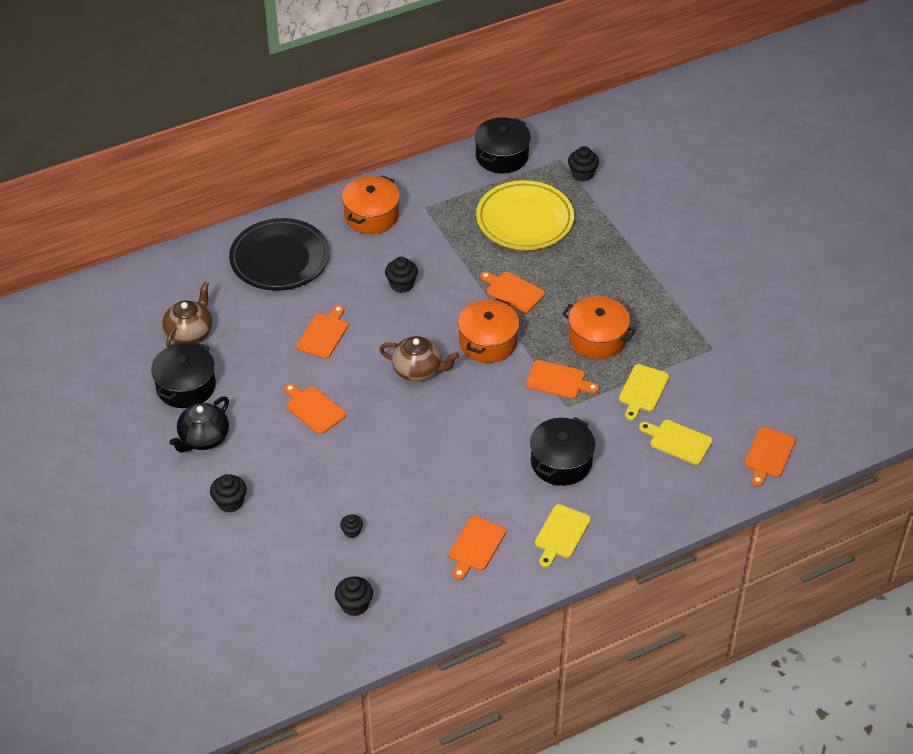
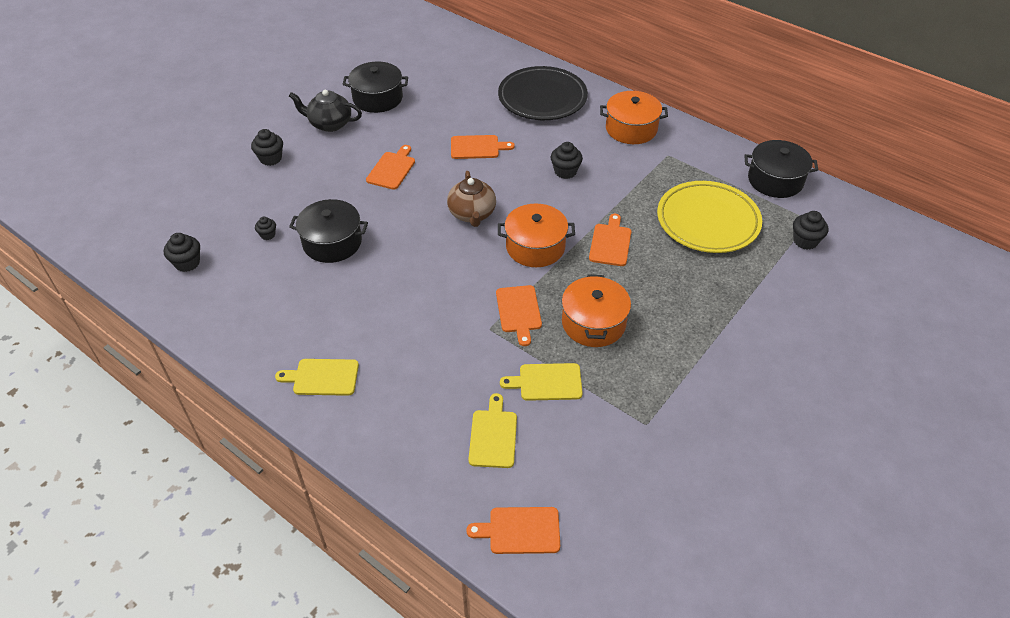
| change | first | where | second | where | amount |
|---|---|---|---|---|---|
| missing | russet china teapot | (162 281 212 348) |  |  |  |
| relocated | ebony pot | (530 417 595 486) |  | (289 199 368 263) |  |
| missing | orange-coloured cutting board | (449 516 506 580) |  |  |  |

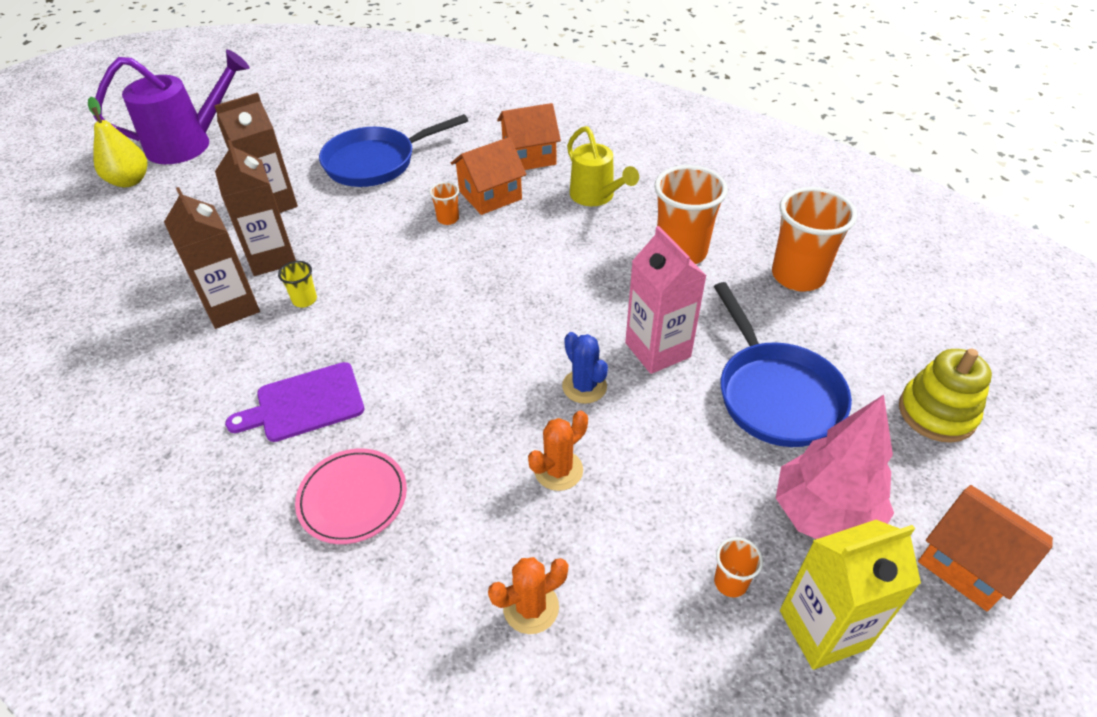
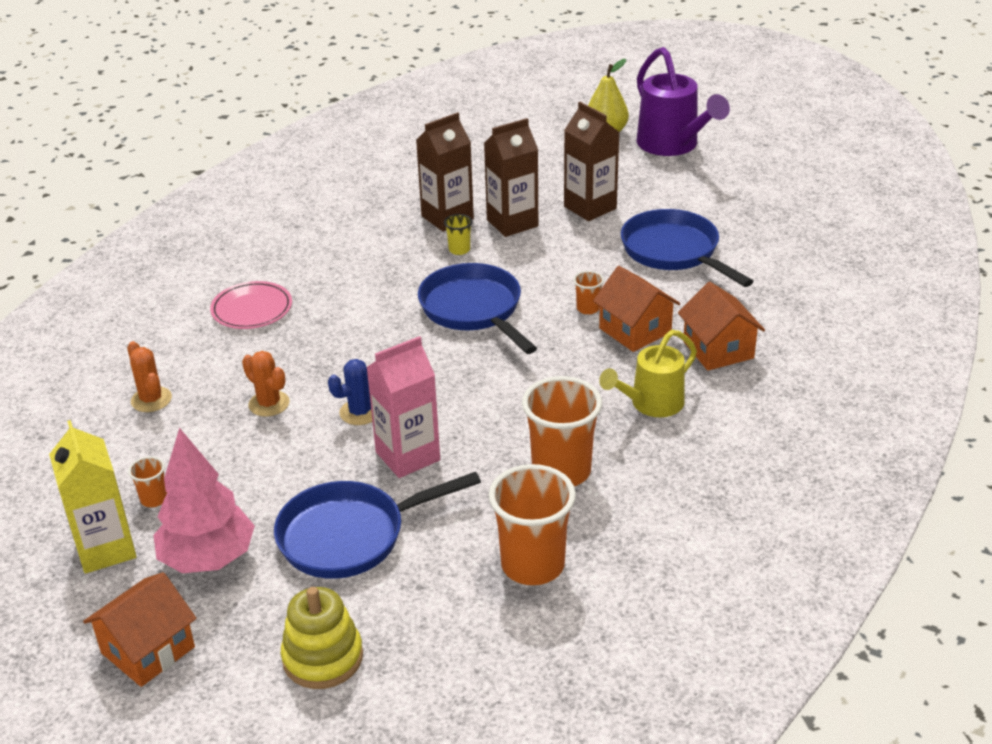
| change | first | where | second | where | amount |
|---|---|---|---|---|---|
| missing | purple cutting board | (225 362 364 442) |  |  |  |
| appeared |  |  | cobalt skillet | (418 263 537 354) |  |

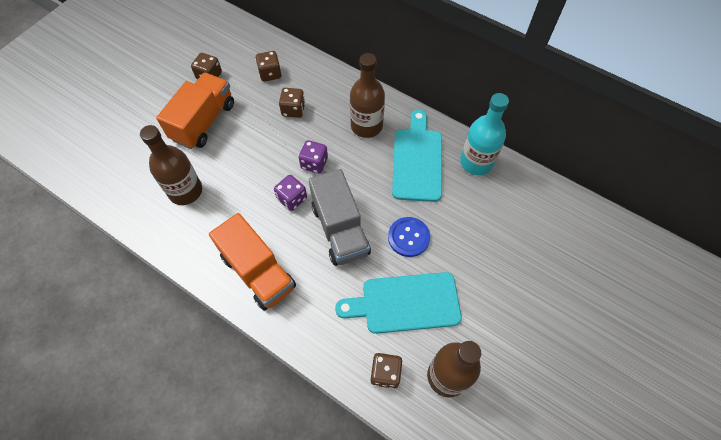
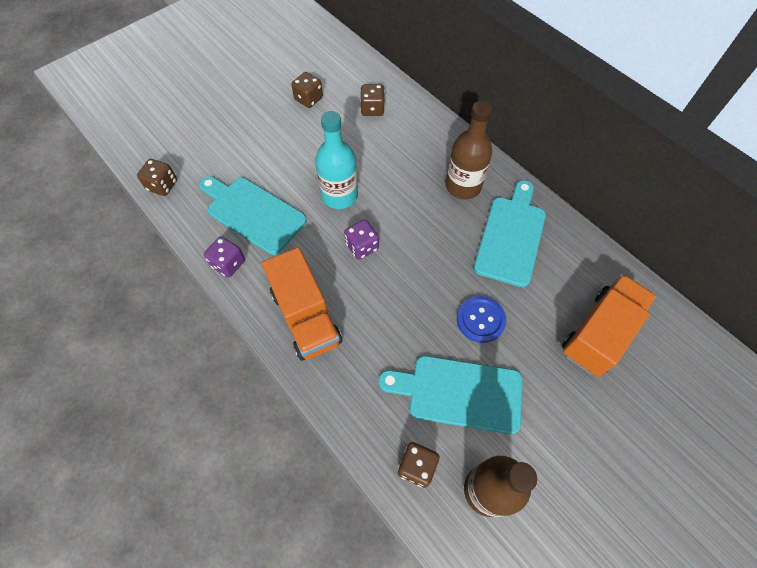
| change | first | where | second | where | amount |
|---|---|---|---|---|---|
| relocated | orange-coloured truck | (156 73 234 149) |  | (562 274 656 377) |  |
| relocated | russet game die | (279 88 305 118) |  | (137 159 177 196) |  |
| relocated | teal bottle | (460 93 509 175) |  | (315 111 358 209) |  |
| exchanged | russet bottle | (140 125 202 205) | teal cutting board | (199 176 307 255) |  |
| relocated | purple game die | (299 140 328 174) |  | (204 237 245 277) |  |
| missing | gray truck | (309 169 371 266) |  |  |  |

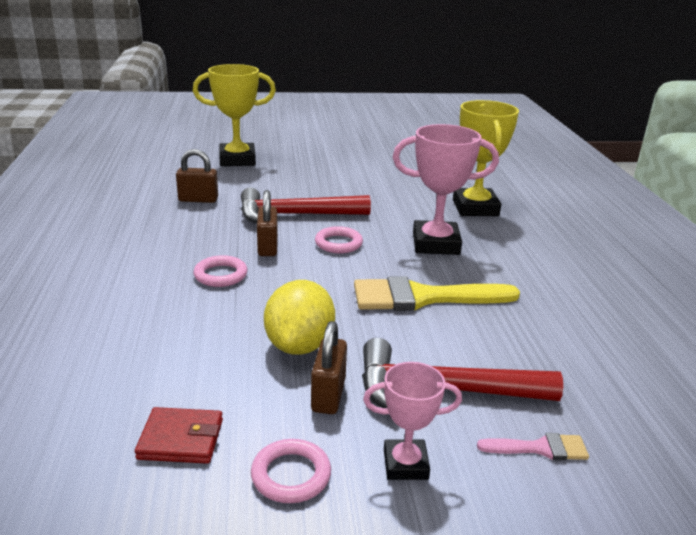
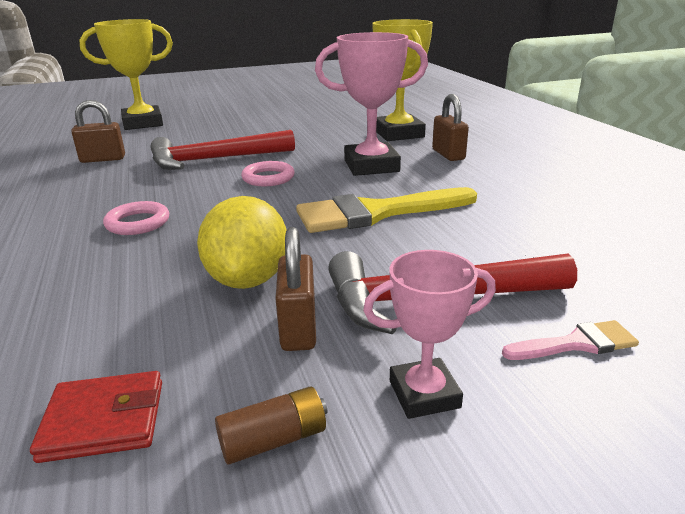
| change | first | where | second | where | amount |
|---|---|---|---|---|---|
| relocated | russet lock | (257 190 278 256) |  | (432 94 469 161) |  |
| exchanged | rosy torus | (251 439 331 503) | russet AA battery | (215 386 328 464) |  |

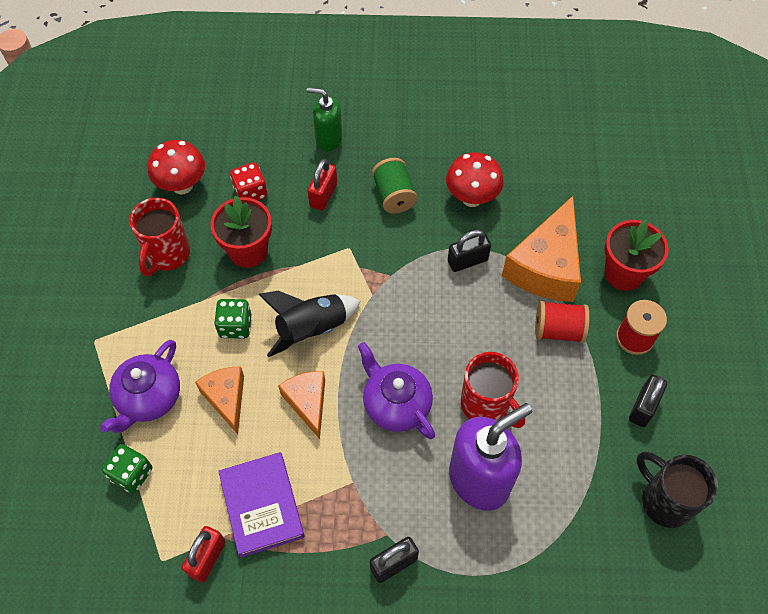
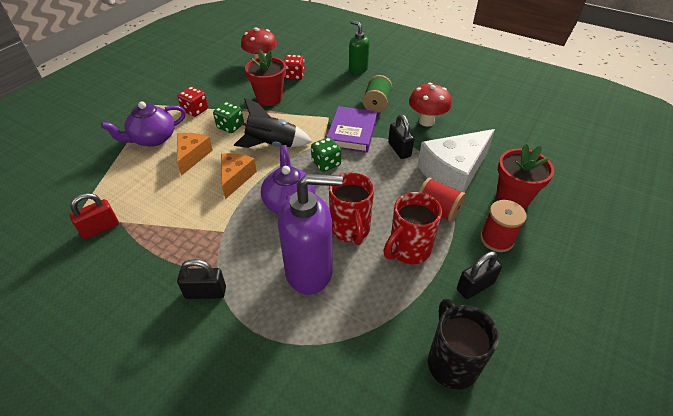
| change | first | where | second | where | amount |
|---|---|---|---|---|---|
| missing | red lock | (308 159 337 211) |  |  |  |
| colour | orange-coloured cheese | (502 196 581 302) | white cheese | (417 129 495 193) |  |
| relocated | red tea mug | (129 198 190 276) |  | (383 192 442 264) |  |
| spun | ebony lock | (448 230 491 272) |  | (388 114 414 159) | 60 degrees clockwise |
| relocated | leaf-green game die | (102 444 152 493) |  | (311 137 341 172) |  |
| relocated | purple hardback | (218 452 305 558) |  | (326 106 377 153) |  |
| appeared |  |  | red game die | (177 87 208 117) |  |

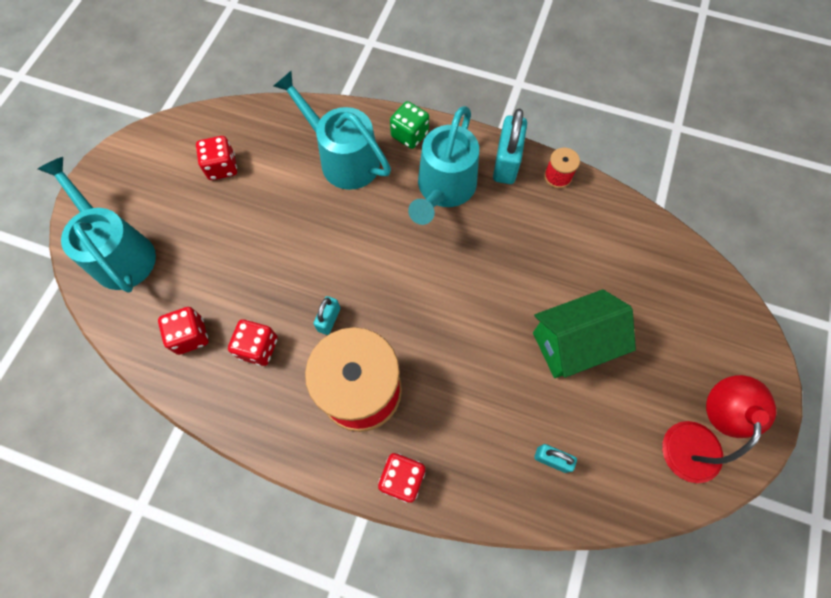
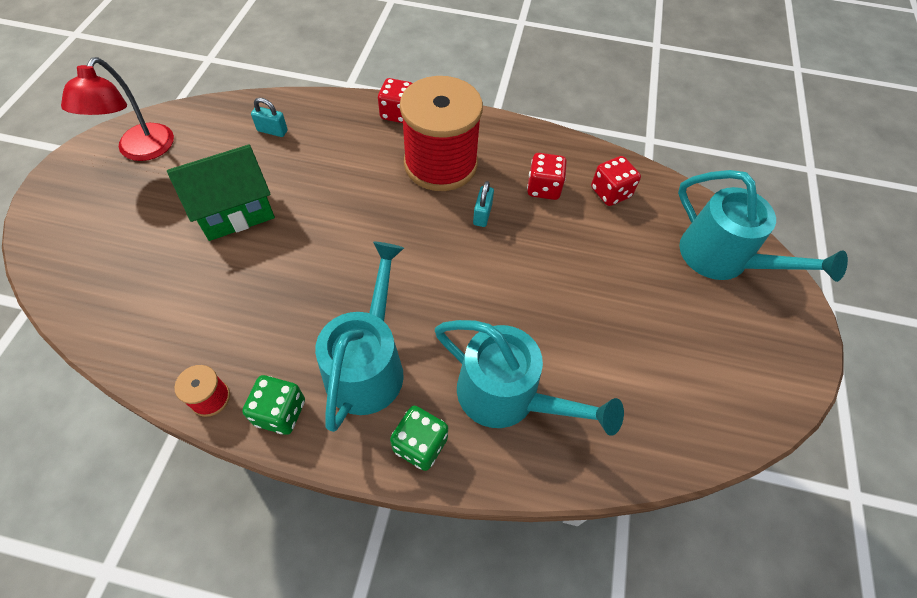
| change | first | where | second | where | amount |
|---|---|---|---|---|---|
| exchanged | teal lock | (493 109 527 184) | leaf-green game die | (242 375 305 435) |  |
| missing | red game die | (196 136 237 180) |  |  |  |

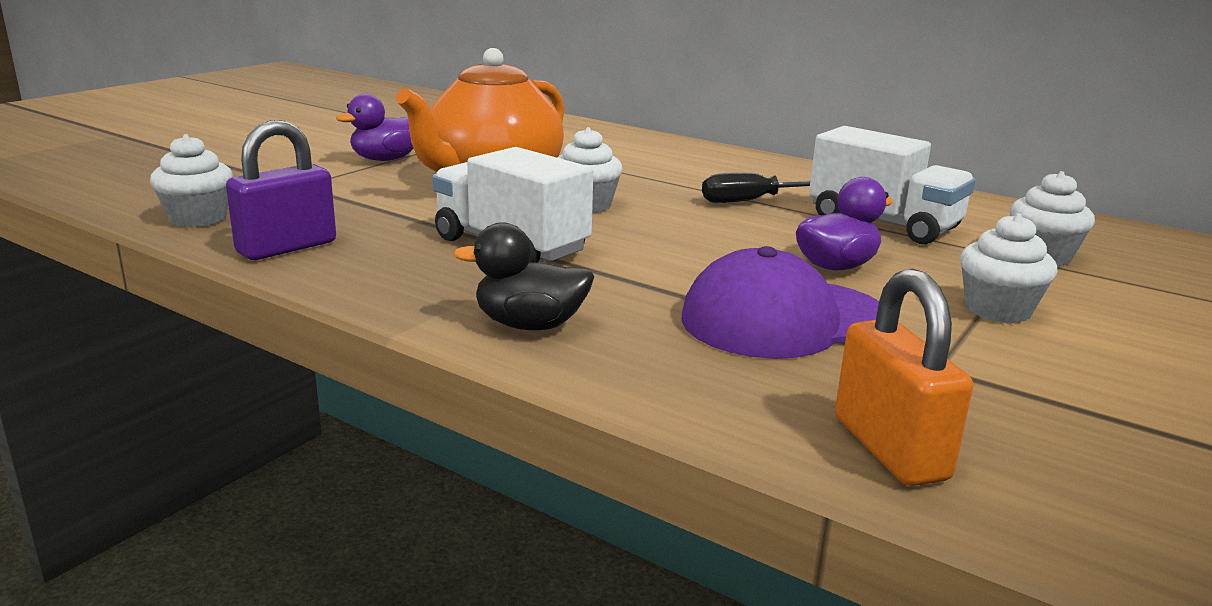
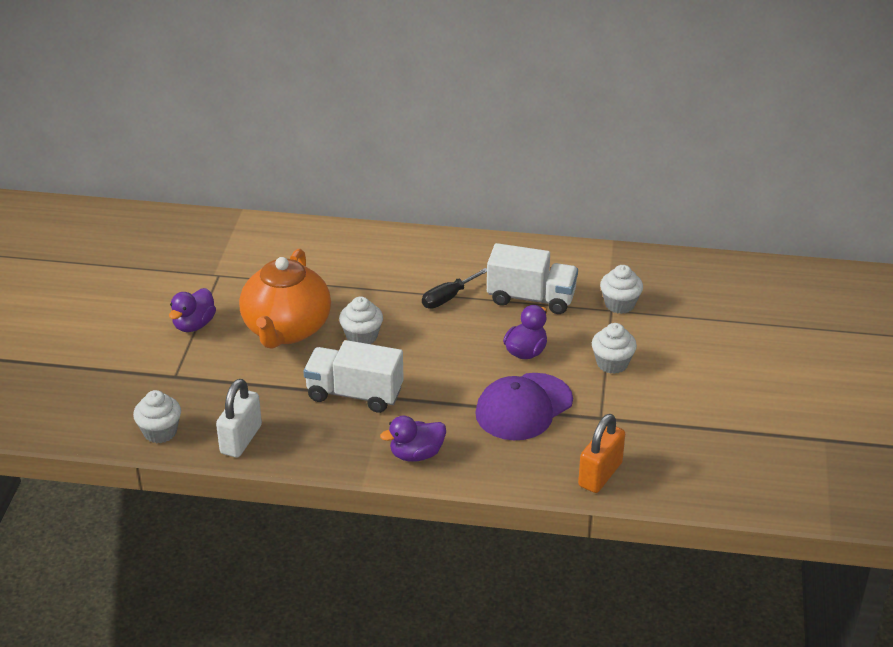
| change | first | where | second | where | amount |
|---|---|---|---|---|---|
| colour | purple lock | (226 120 336 260) | white lock | (216 379 262 458) |  |
| colour | ebony duck | (453 222 594 330) | purple duck | (380 416 446 462) |  |
| spun | orange-coloured lock | (835 269 973 486) |  | (578 414 625 493) | 75 degrees clockwise |

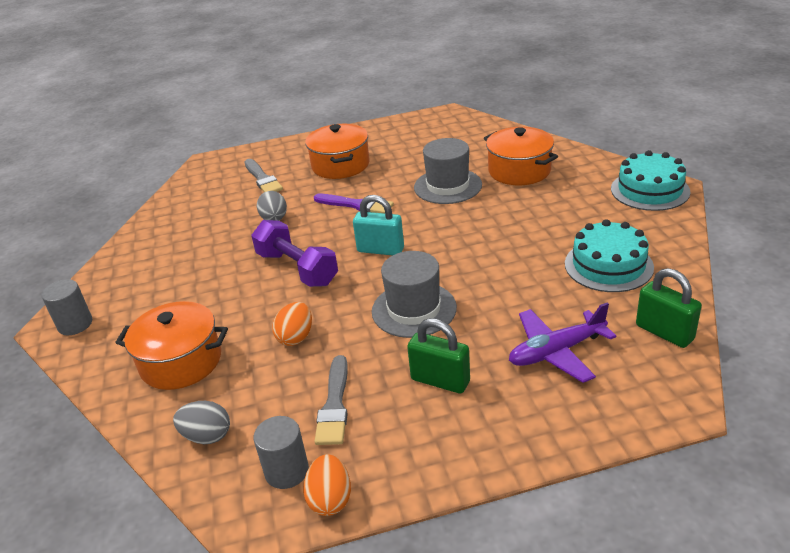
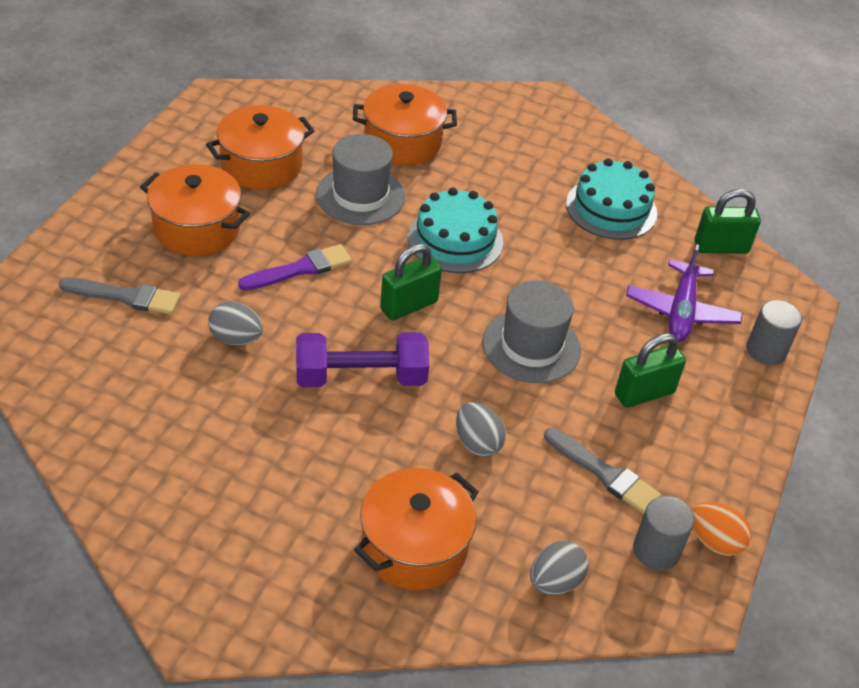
| change | first | where | second | where | amount |
|---|---|---|---|---|---|
| relocated | teal cake | (611 150 690 211) |  | (408 187 503 273) |  |
| colour | teal lock | (353 195 404 256) | leaf-green lock | (380 244 442 321) |  |
| relocated | gray cylinder shape | (41 279 92 335) |  | (746 300 802 365) |  |
| colour | orange-coloured egg | (272 302 312 346) | gray egg | (456 402 506 457) |  |
| appeared |  |  | orange-coloured pot | (206 105 315 190) |  |

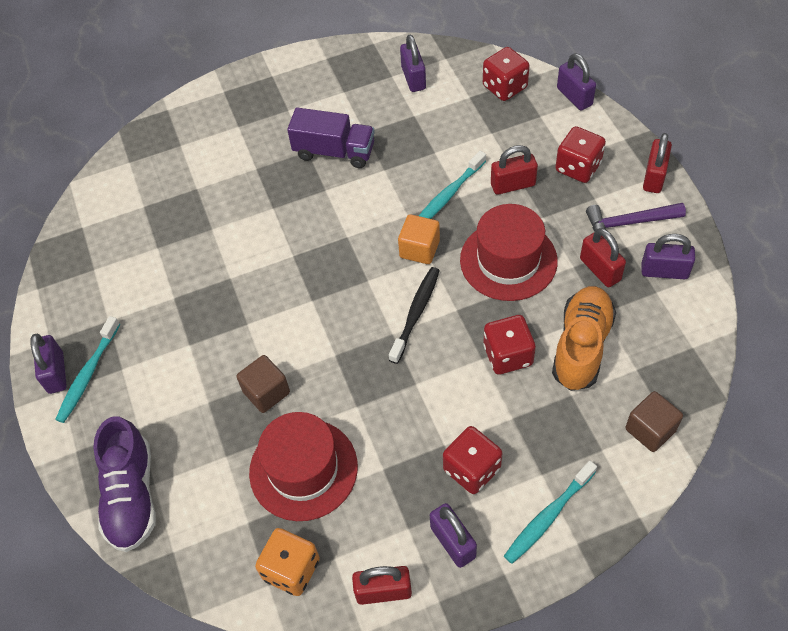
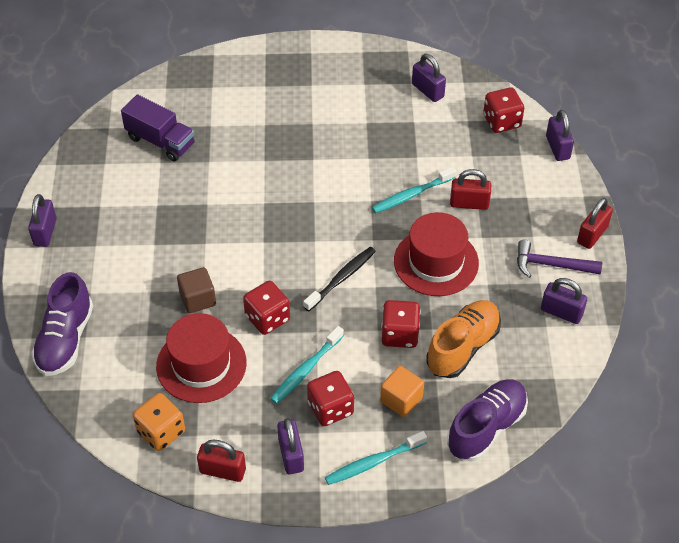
| change | first | where | second | where | amount |
|---|---|---|---|---|---|
| spun | purple lock | (400 35 426 92) |  | (412 54 446 102) | 45 degrees counterclockwise |
| relocated | purple truck | (287 108 375 168) |  | (121 94 195 161) |  |
| relocated | red game die | (555 126 606 183) |  | (243 281 290 335) |  |
| relocated | orange-coloured block | (398 214 440 264) |  | (380 366 424 417) |  |
| missing | red lock | (580 228 626 287) |  |  |  |
| relocated | teal dental brush | (55 316 120 423) |  | (270 326 344 404) |  |
| exchanged | russet block | (625 391 683 452) | purple lace-up shoe | (447 379 528 461) |  |

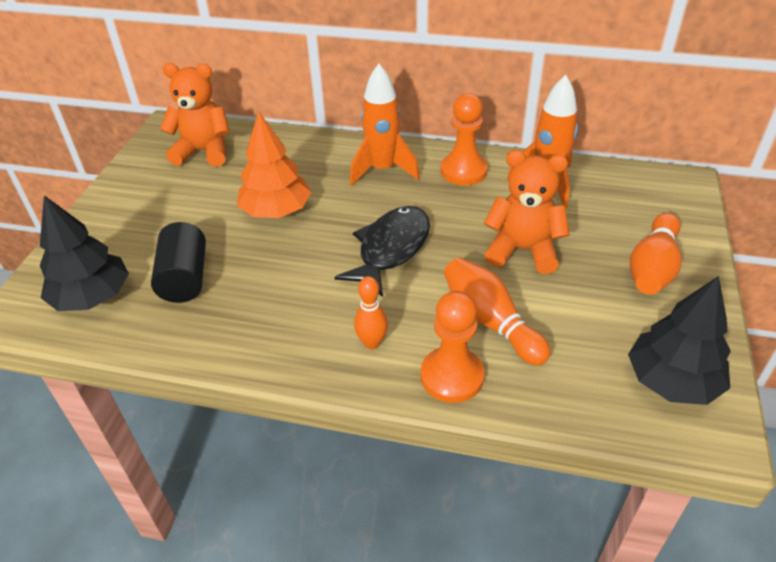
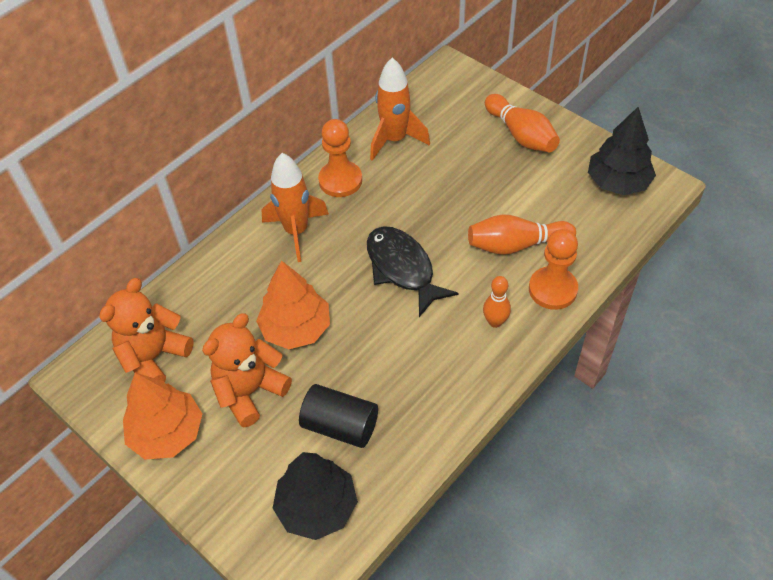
| change | first | where | second | where | amount |
|---|---|---|---|---|---|
| relocated | orange-coloured teddy | (484 150 570 274) |  | (202 313 292 427) |  |
| appeared |  |  | orange-coloured tree | (123 373 202 459) |  |

